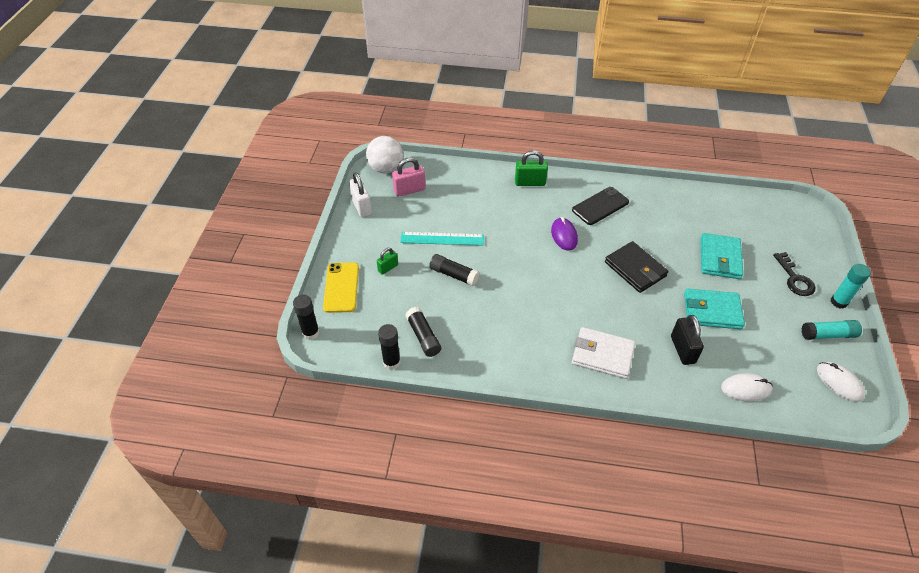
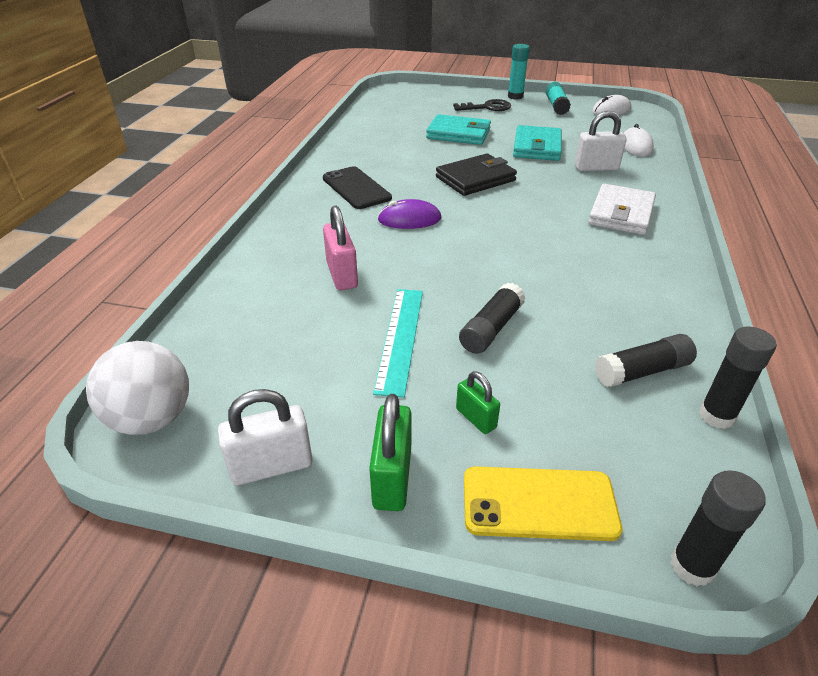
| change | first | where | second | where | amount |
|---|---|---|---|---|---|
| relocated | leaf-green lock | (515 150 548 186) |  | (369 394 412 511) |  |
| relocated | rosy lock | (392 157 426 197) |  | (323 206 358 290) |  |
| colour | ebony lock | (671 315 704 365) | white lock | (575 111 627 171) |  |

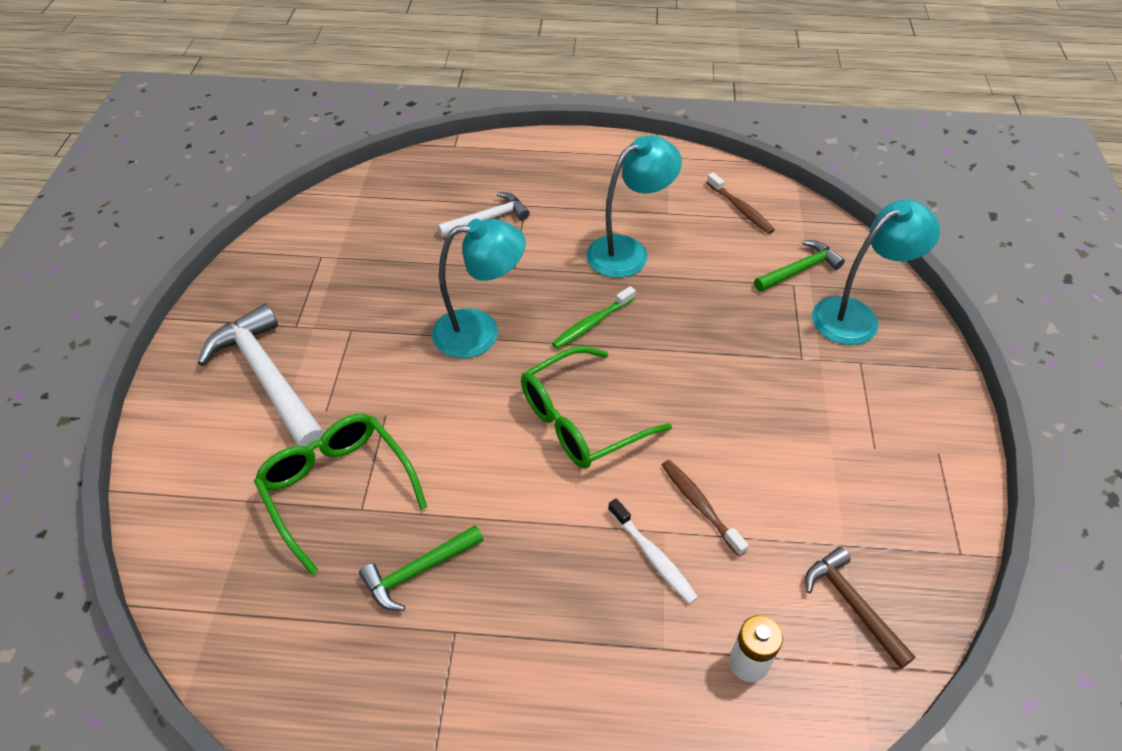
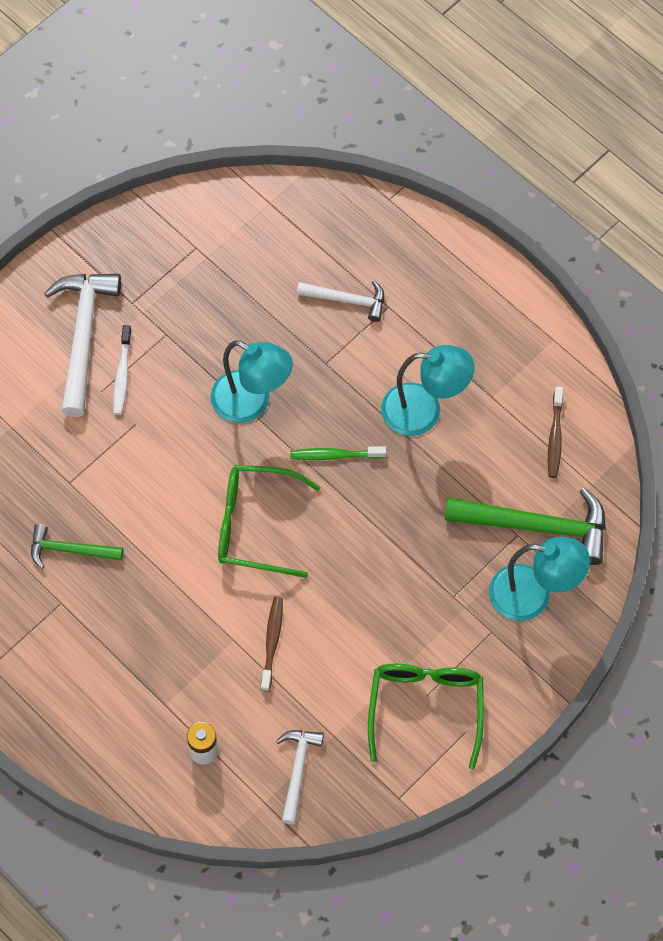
| change | first | where | second | where | amount |
|---|---|---|---|---|---|
| size | leaf-green claw hammer | (754 240 845 292) |  | (445 488 606 565) | x1.75 |
| relocated | leaf-green spectacles | (254 414 427 575) |  | (368 663 484 770) |  |
| relocated | white dental brush | (608 498 698 604) |  | (113 325 132 415) |  |
| colour | russet claw hammer | (805 547 915 669) | white claw hammer | (276 730 324 825) |  |

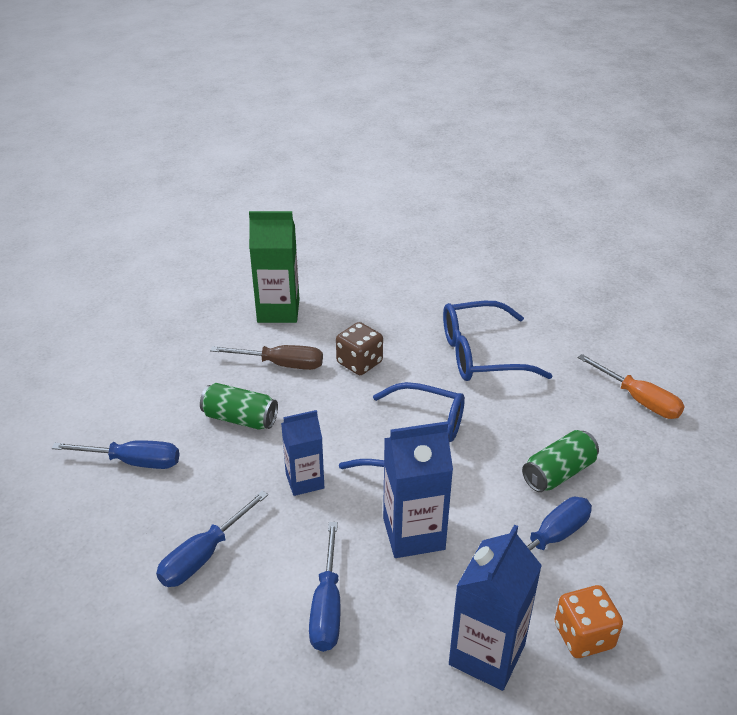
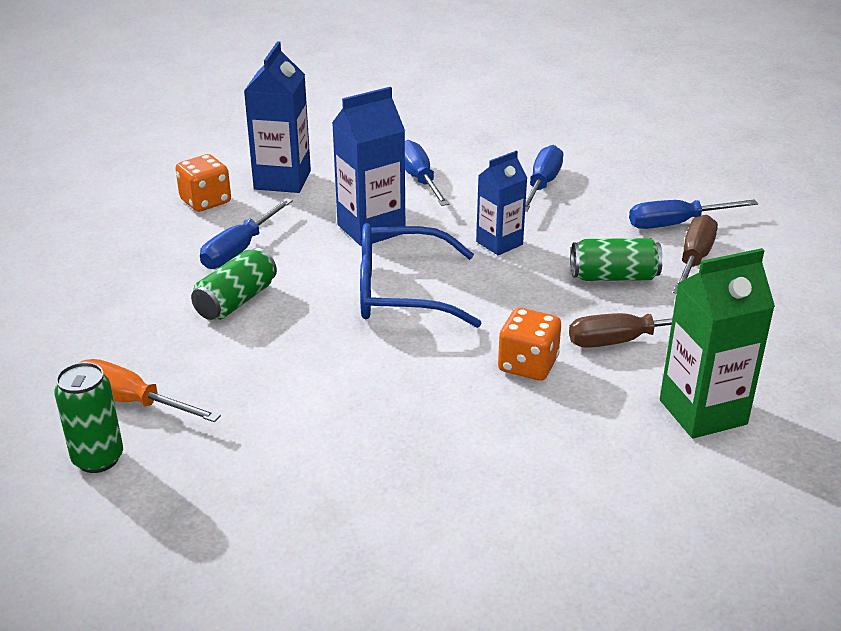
| change | first | where | second | where | amount |
|---|---|---|---|---|---|
| missing | cobalt spectacles | (443 301 553 381) |  |  |  |
| colour | russet game die | (336 322 383 375) | orange-coloured game die | (498 308 561 381) |  |
| appeared |  |  | russet screwdriver | (673 215 718 294) |  |
| appeared |  |  | leaf-green soda can | (54 362 123 473) |  |

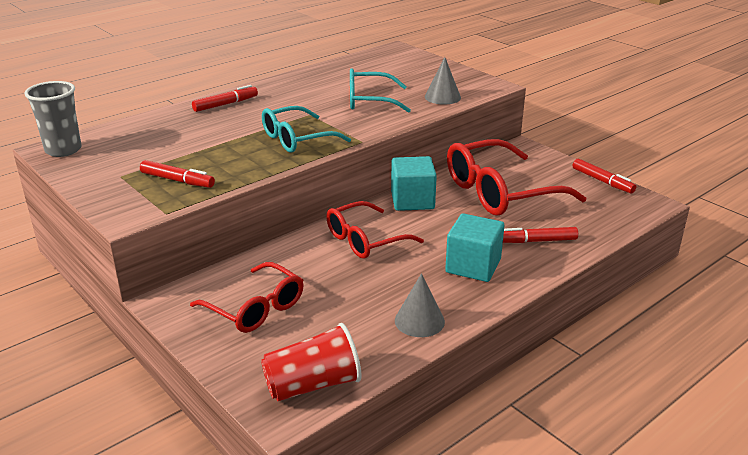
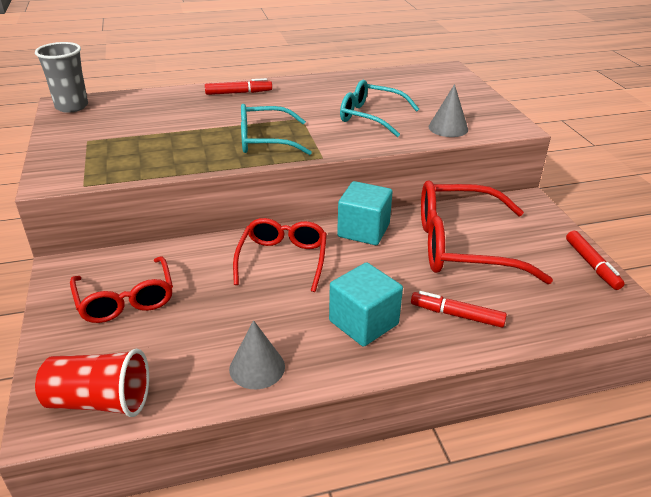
| change | first | where | second | where | amount |
|---|---|---|---|---|---|
| missing | red marker pen | (140 160 215 188) |  |  |  |
| spun | red spectacles | (326 201 424 259) |  | (233 218 327 292) | 105 degrees clockwise |

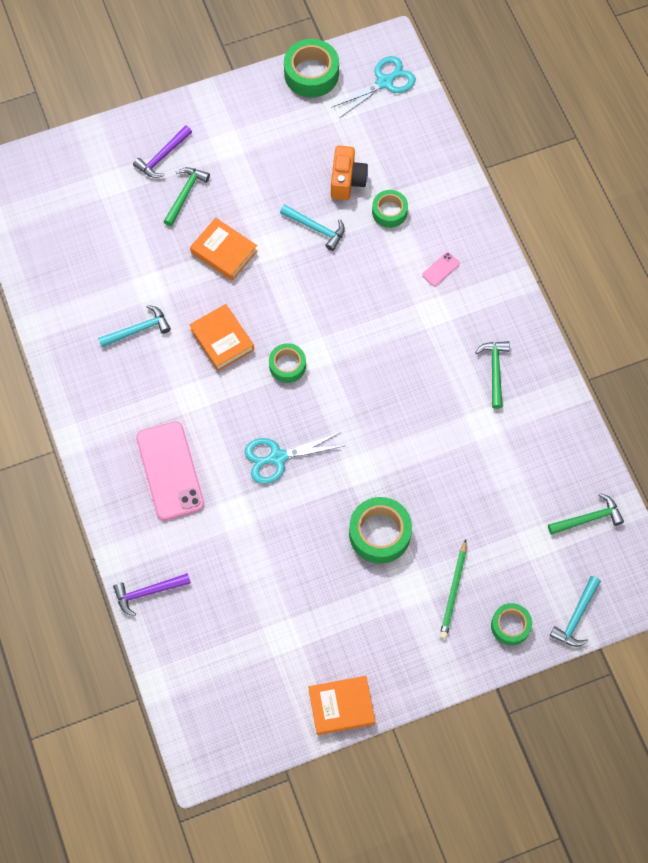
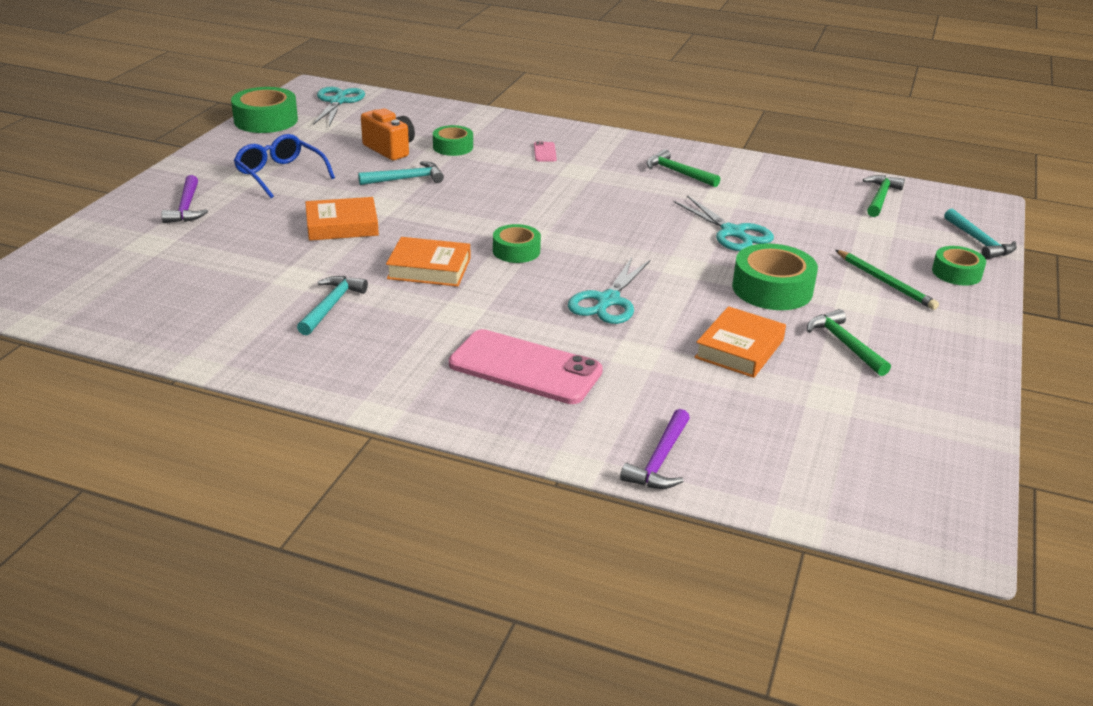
| change | first | where | second | where | amount |
|---|---|---|---|---|---|
| relocated | leaf-green claw hammer | (163 167 210 226) |  | (807 309 891 376) |  |
| relocated | orange-coloured hardback | (308 676 375 735) |  | (694 306 786 378) |  |
| appeared |  |  | cobalt spectacles | (234 134 335 198) |  |
| appeared |  |  | teal scissors | (673 195 774 251) |  |

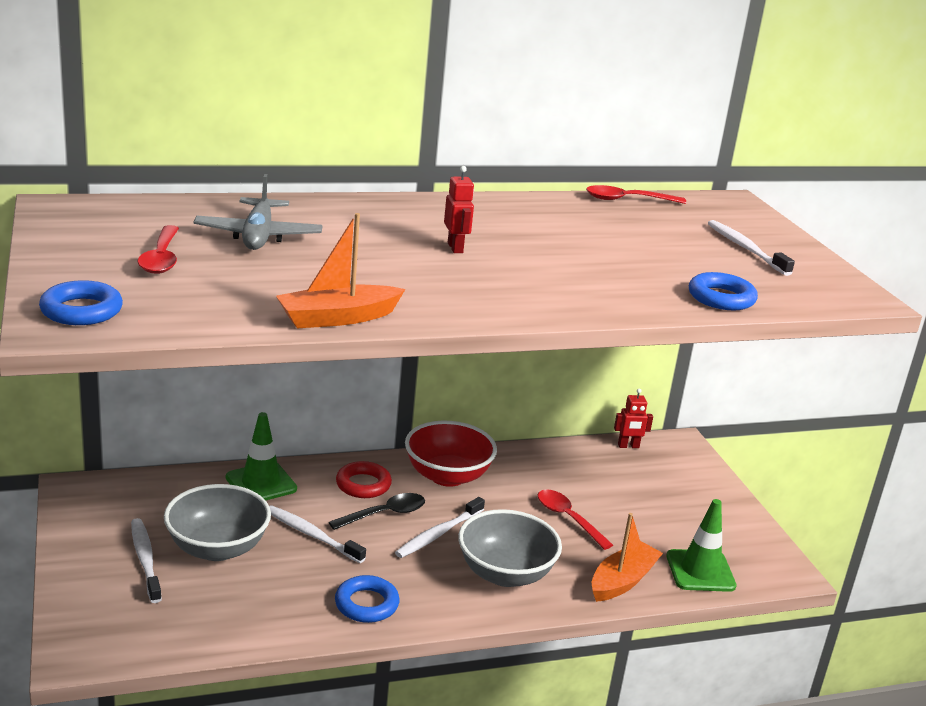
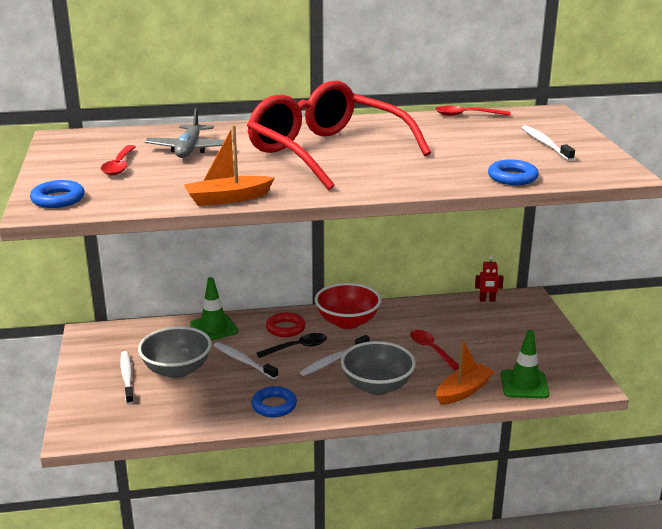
| change | first | where | second | where | amount |
|---|---|---|---|---|---|
| exchanged | red robot figure | (444 166 474 253) | red spectacles | (247 81 431 190) |  |

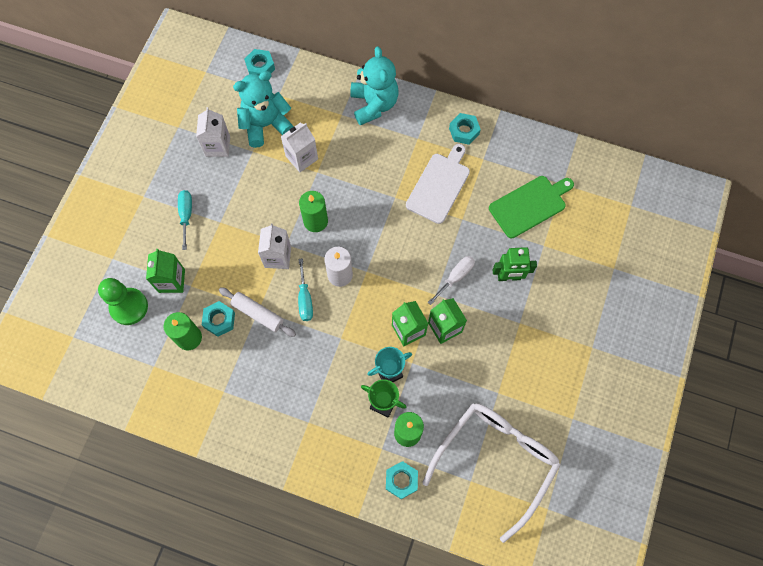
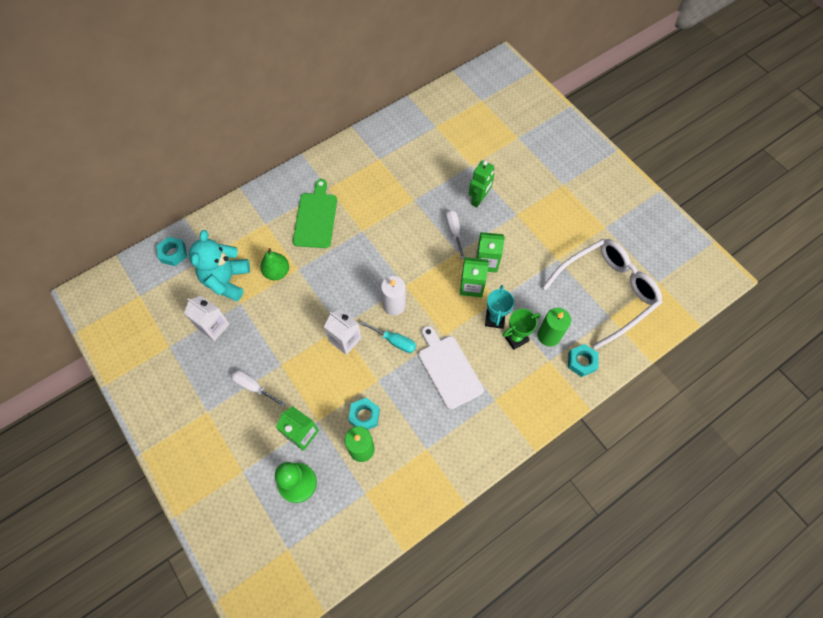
| change | first | where | second | where | amount |
|---|---|---|---|---|---|
| missing | teal teddy | (350 47 399 125) |  |  |  |
| missing | teal hex nut | (449 113 481 145) |  |  |  |
| exchanged | white juice carton | (280 123 318 172) | leaf-green pear | (260 248 289 280) |  |
| relocated | white cutting board | (406 144 470 224) |  | (418 326 484 410) |  |
| relocated | leaf-green cutting board | (489 176 574 238) |  | (293 179 337 248) |  |
| colour | teal screwdriver | (178 190 192 250) | white screwdriver | (231 370 286 407) |  |
| missing | leaf-green pillar candle | (299 191 328 232) |  |  |  |
| missing | white rolling pin | (219 287 296 337) |  |  |  |
| spun | white spectacles | (422 403 561 543) |  | (542 239 662 349) | 75 degrees clockwise |

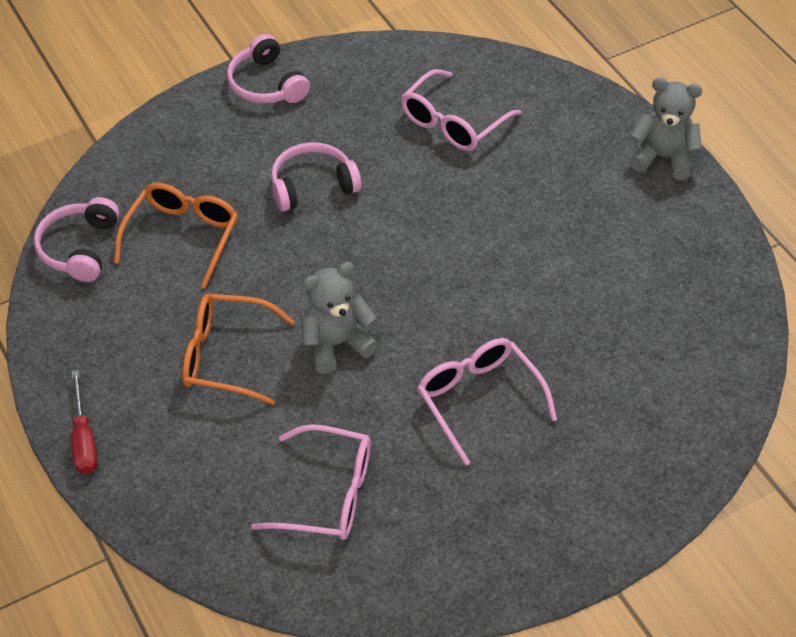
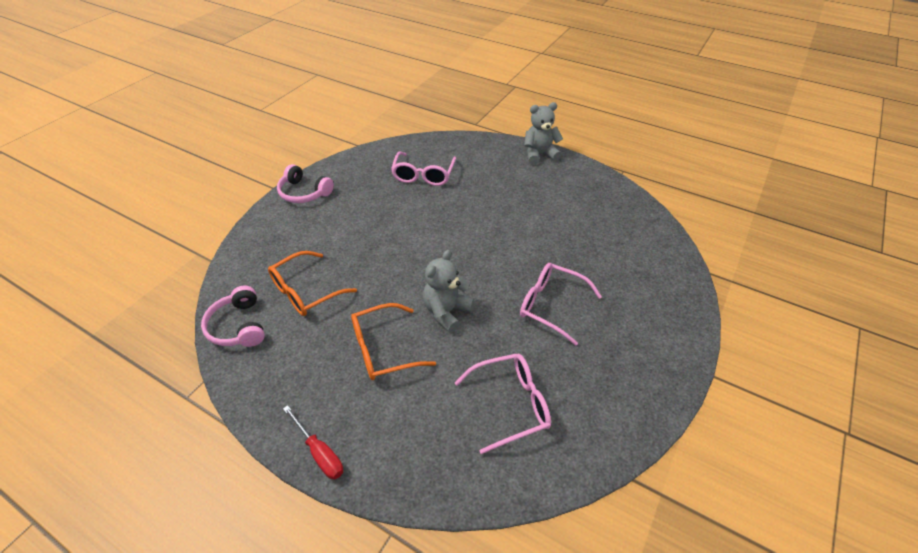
| change | first | where | second | where | amount |
|---|---|---|---|---|---|
| missing | rosy headphones | (271 142 362 211) |  |  |  |
| spun | orange-coloured spectacles | (114 183 238 288) |  | (268 251 357 316) | 120 degrees counterclockwise |

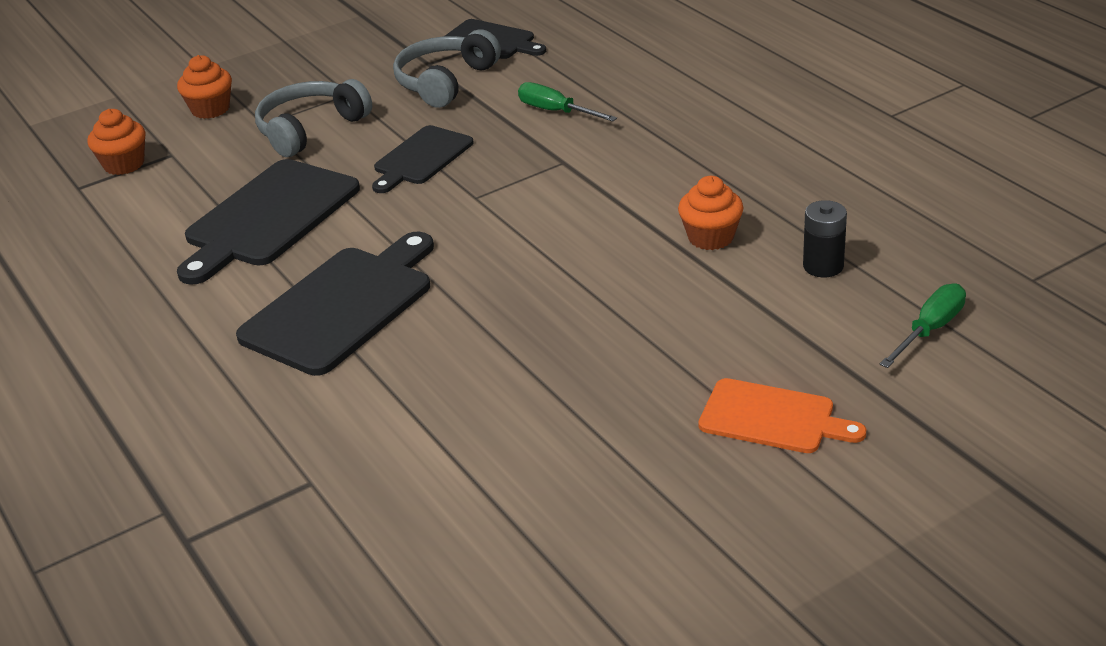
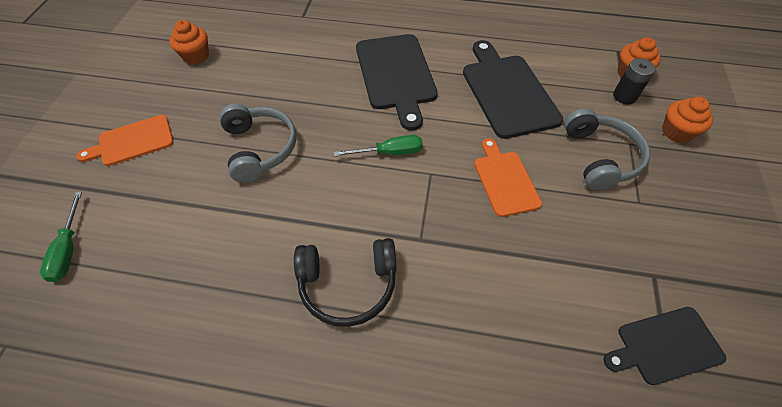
| change | first | where | second | where | amount |
|---|---|---|---|---|---|
| relocated | gray headphones | (393 29 501 108) |  | (220 104 297 183) |  |
| relocated | leaf-green screwdriver | (518 82 617 121) |  | (334 135 423 157) |  |
| colour | ebony cutting board | (372 125 474 193) | orange-coloured cutting board | (474 138 542 217) |  |
| relocated | orange-coloured muffin | (678 176 744 250) |  | (169 20 209 64) |  |
| relocated | ebony AA battery | (803 200 847 277) |  | (613 58 655 105) |  |
| appeared |  |  | ebony headphones | (294 238 396 327) |  |

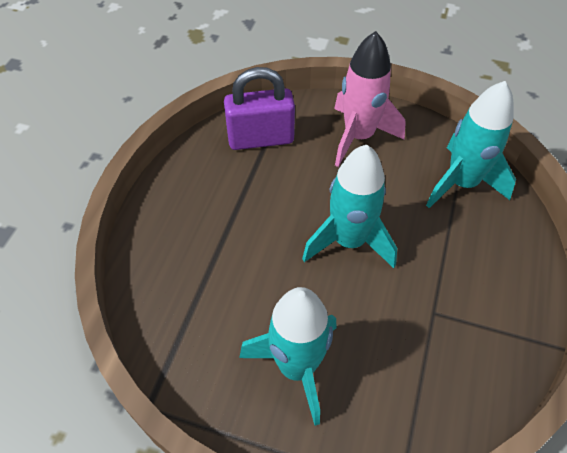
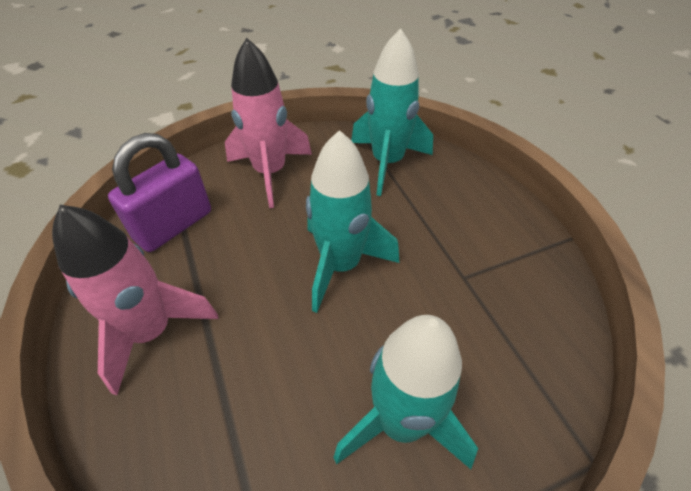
| change | first | where | second | where | amount |
|---|---|---|---|---|---|
| appeared |  |  | rosy rocket | (52 205 218 395) |  |

